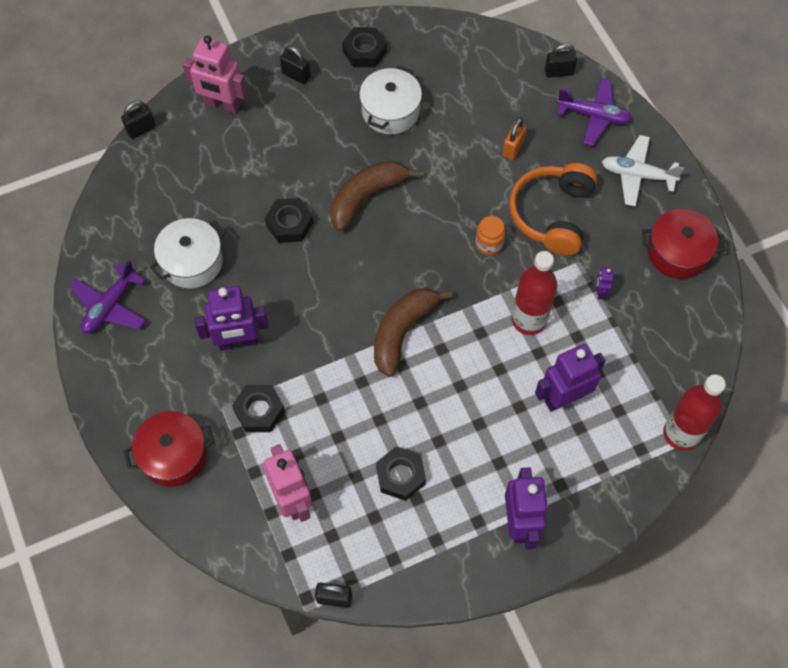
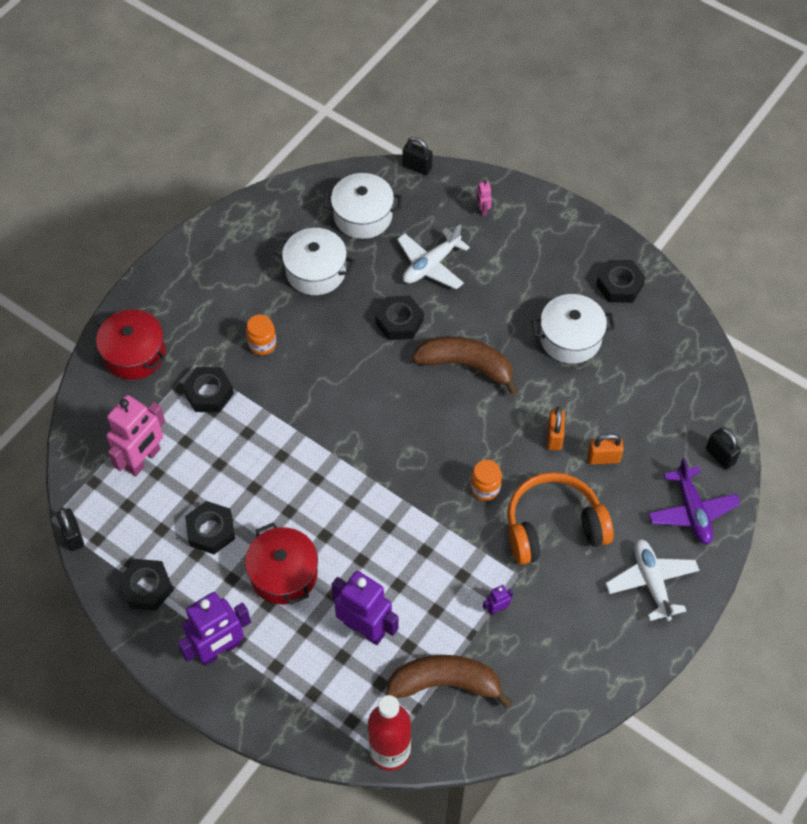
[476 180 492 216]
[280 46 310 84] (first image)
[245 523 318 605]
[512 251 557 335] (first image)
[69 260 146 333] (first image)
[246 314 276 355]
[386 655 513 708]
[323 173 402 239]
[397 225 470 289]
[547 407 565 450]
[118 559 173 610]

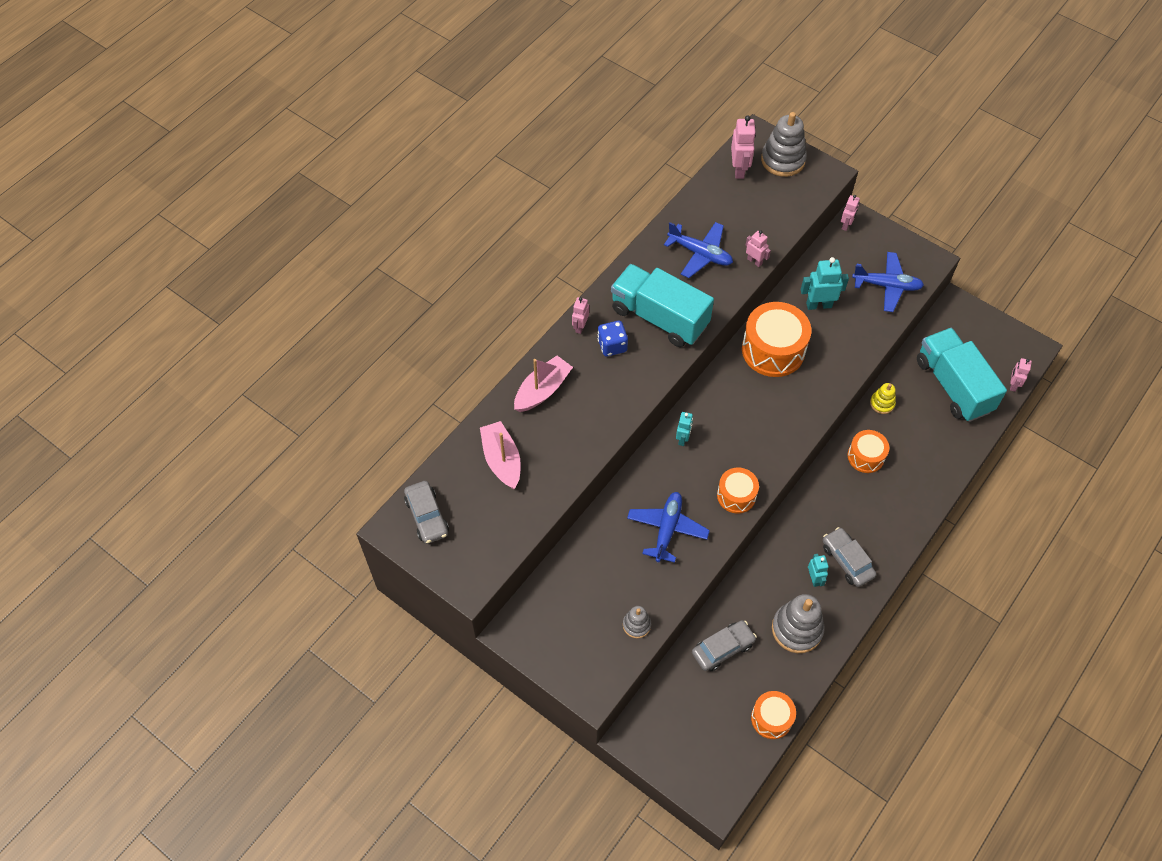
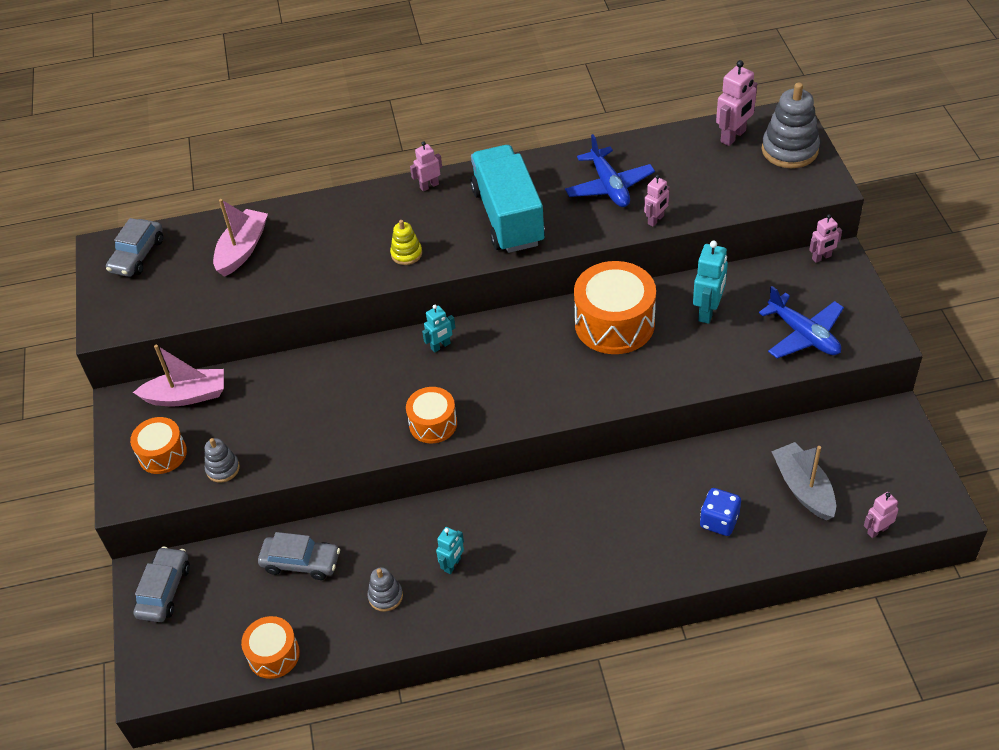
[644 175 670 227]
[693 241 728 324]
[700 488 741 536]
[771 442 836 520]
[133 345 224 406]
[390 220 422 265]
[130 417 187 474]
[627 492 710 563] (first image)
[134 547 190 622]
[368 567 403 612]

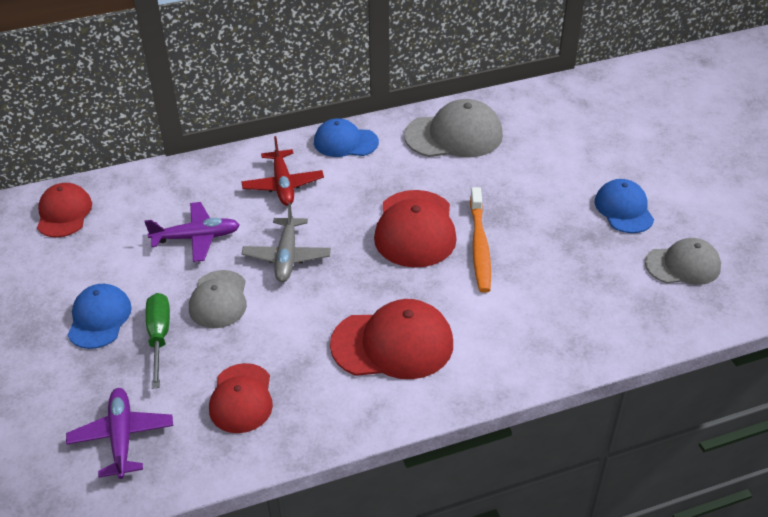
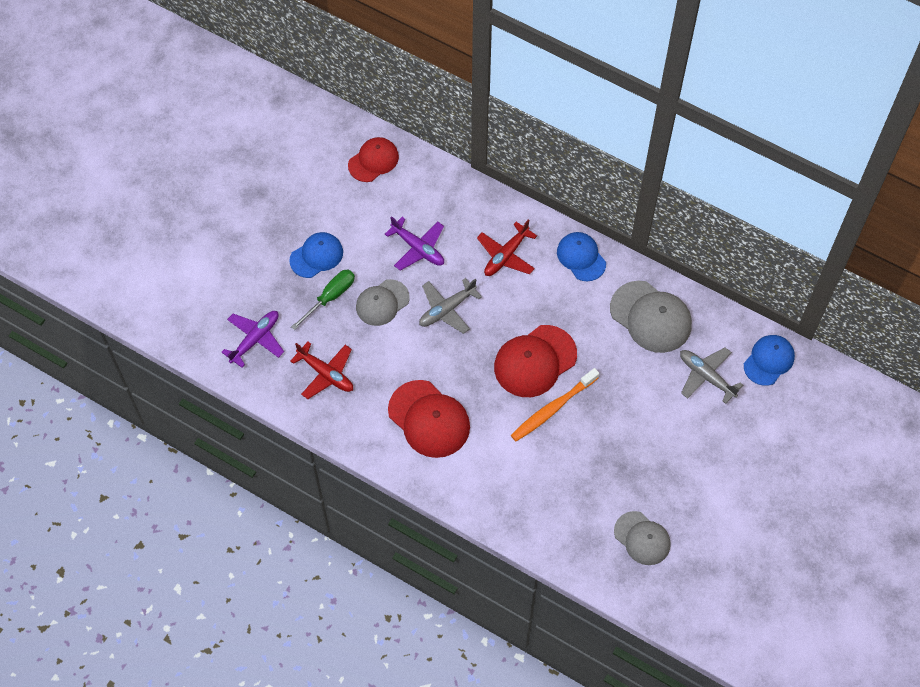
[744 335 795 386]
[290 342 353 399]
[680 347 743 404]

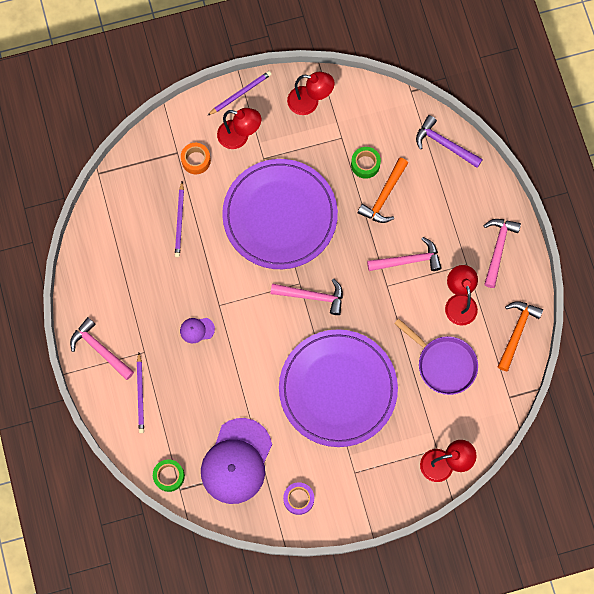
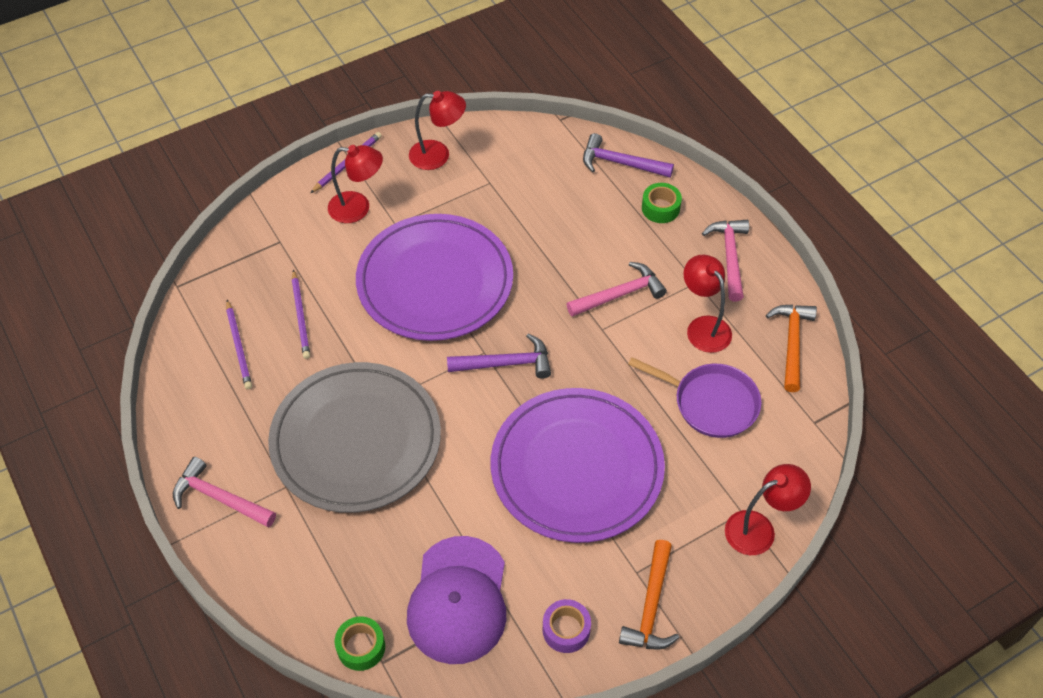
[181 143 211 174] (first image)
[642 183 682 223]
[619 540 679 650]
[447 333 551 379]
[268 362 441 513]
[226 300 252 389]

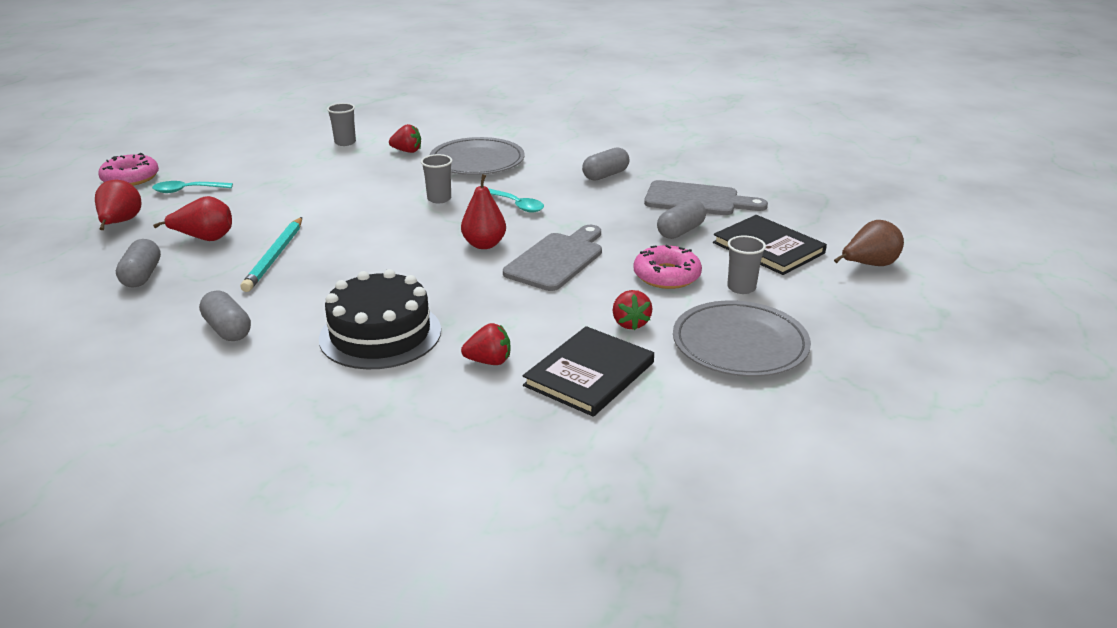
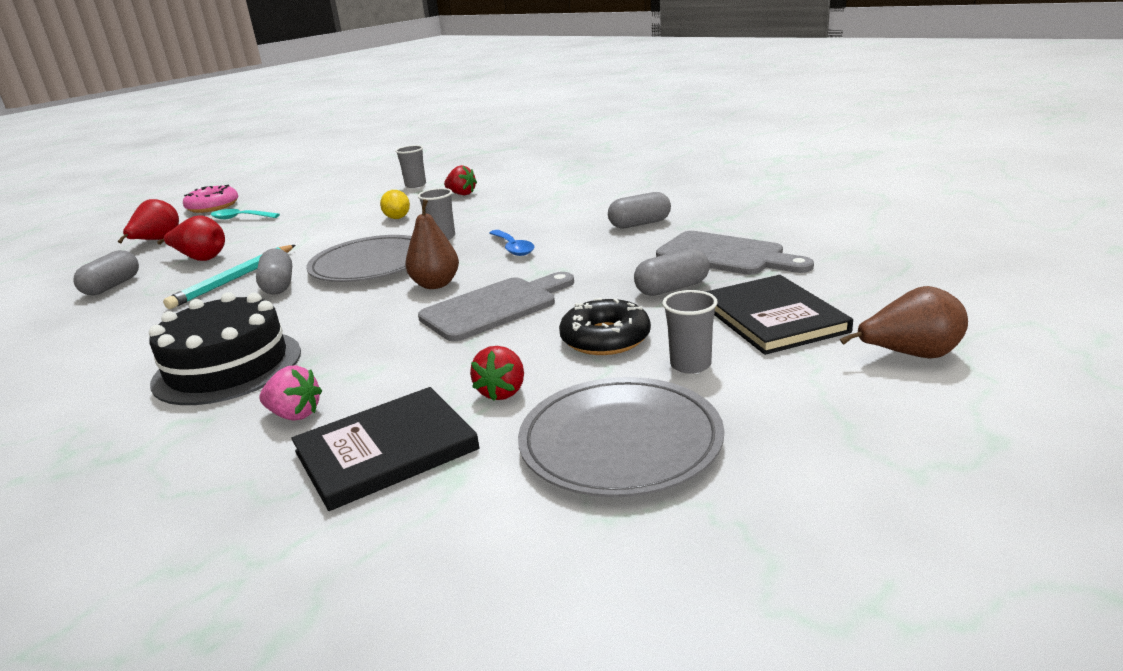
[306 235 412 282]
[405 199 459 289]
[489 230 534 256]
[559 298 651 355]
[256 248 292 294]
[259 365 322 421]
[380 190 410 219]

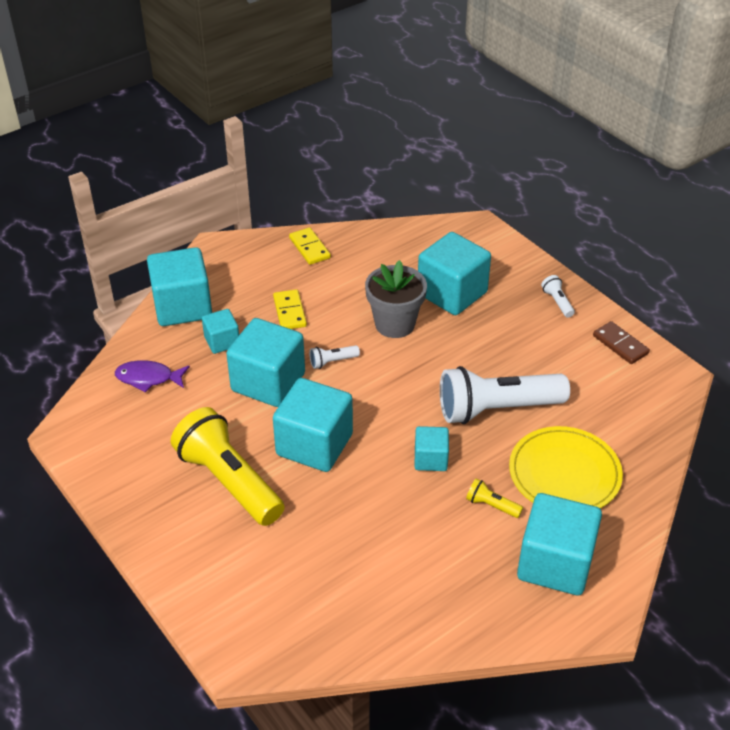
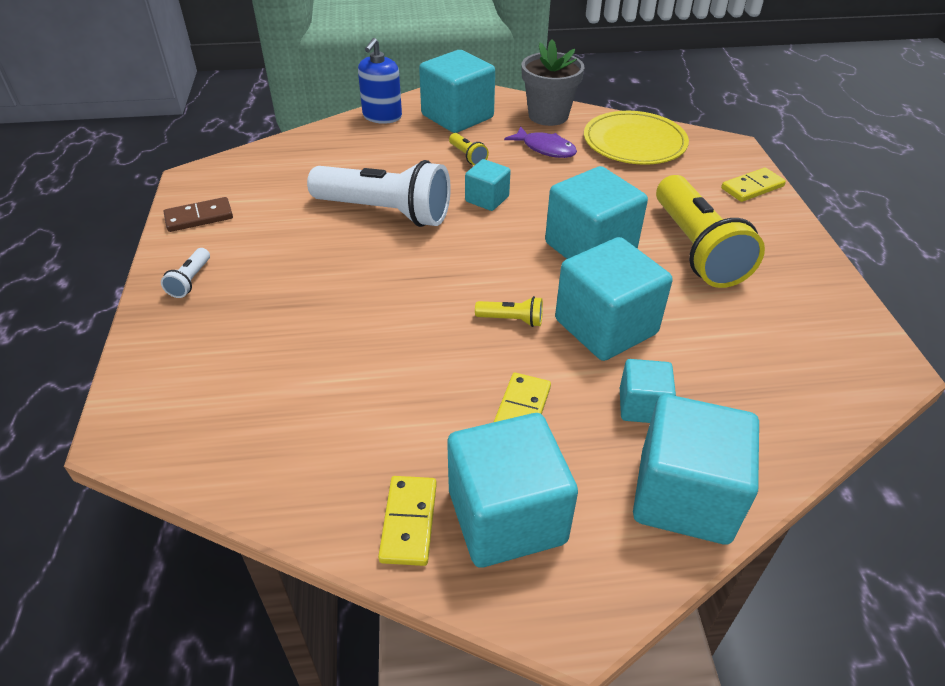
[447 413 578 567]
[521 40 584 126]
[164 197 233 232]
[475 296 543 327]
[504 126 577 158]
[584 111 689 165]
[358 38 402 124]
[721 167 786 202]

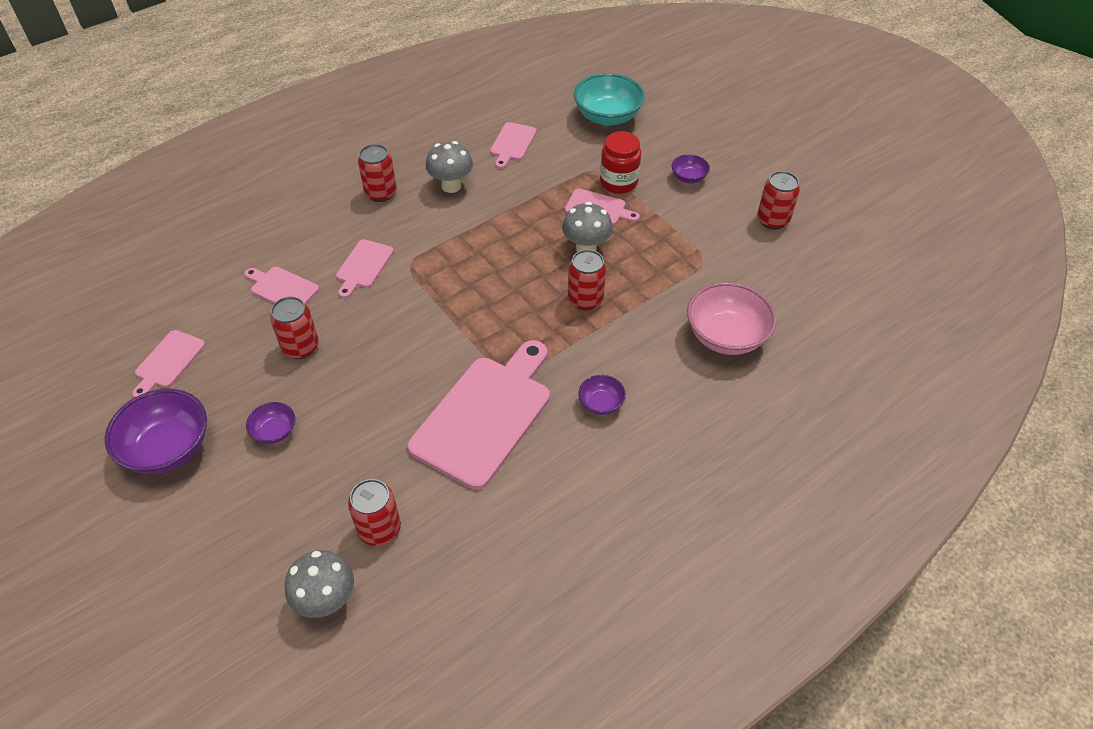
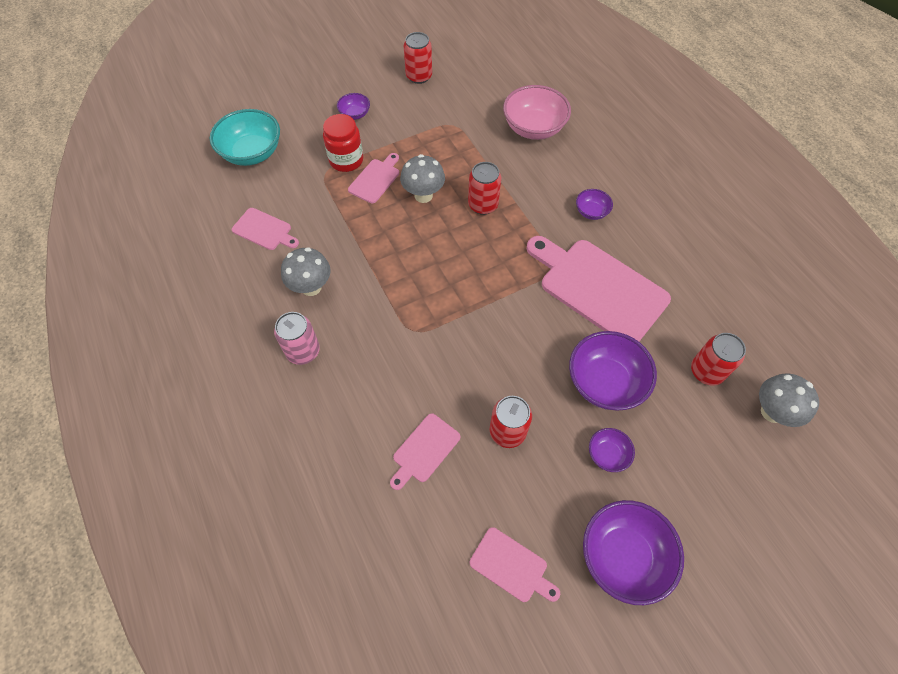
[274 312 320 365]
[336 239 394 298] (first image)
[569 331 657 411]

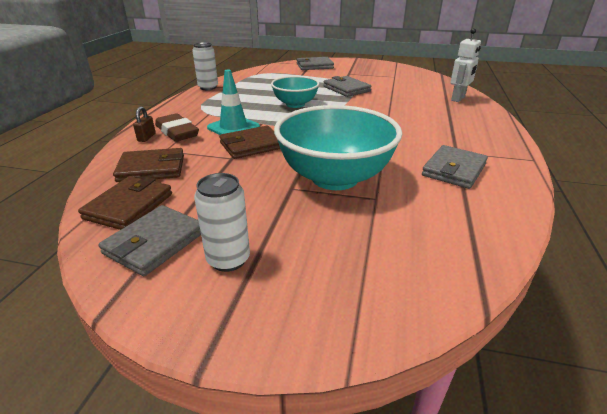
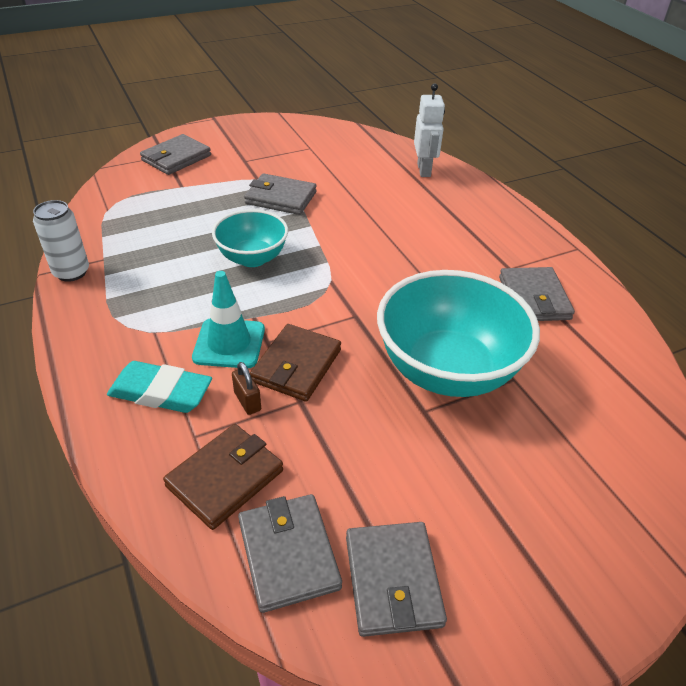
[232 362 261 415]
[107 361 212 413]
[194 173 250 272] (first image)
[238 494 342 613]

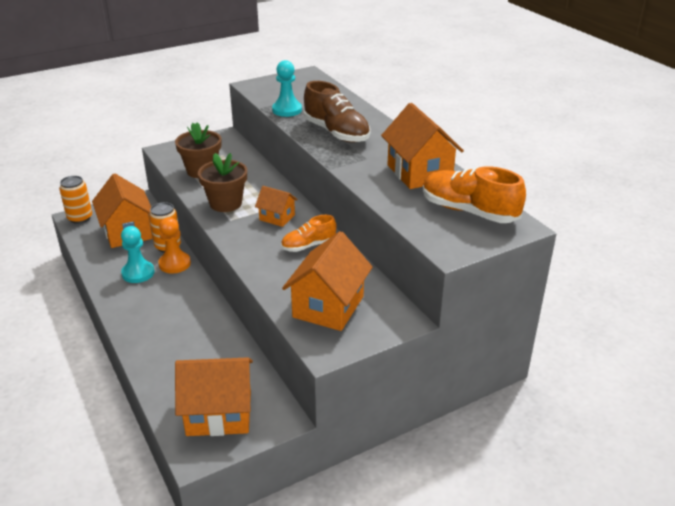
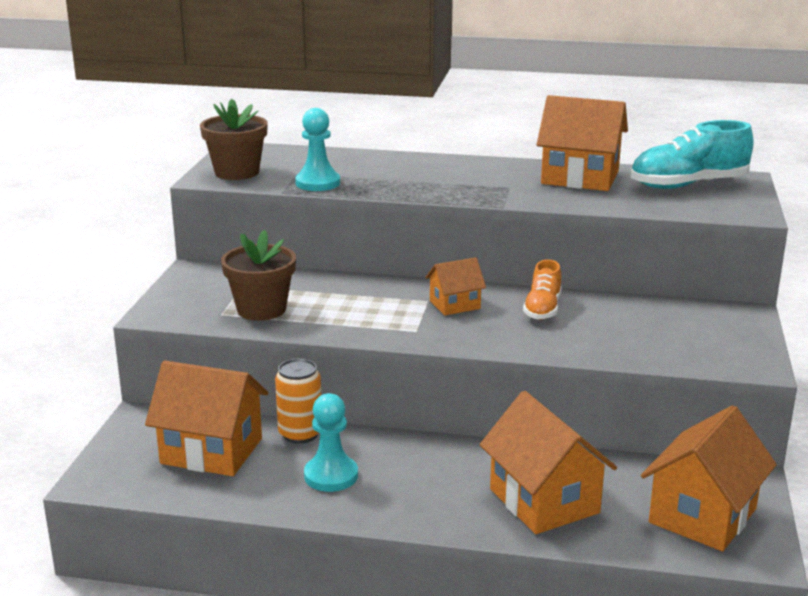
[303 81 370 143] (first image)
[200 99 268 180]
[631 120 754 189]
[59 176 92 224] (first image)
[158 217 191 274] (first image)
[480 391 617 534]

